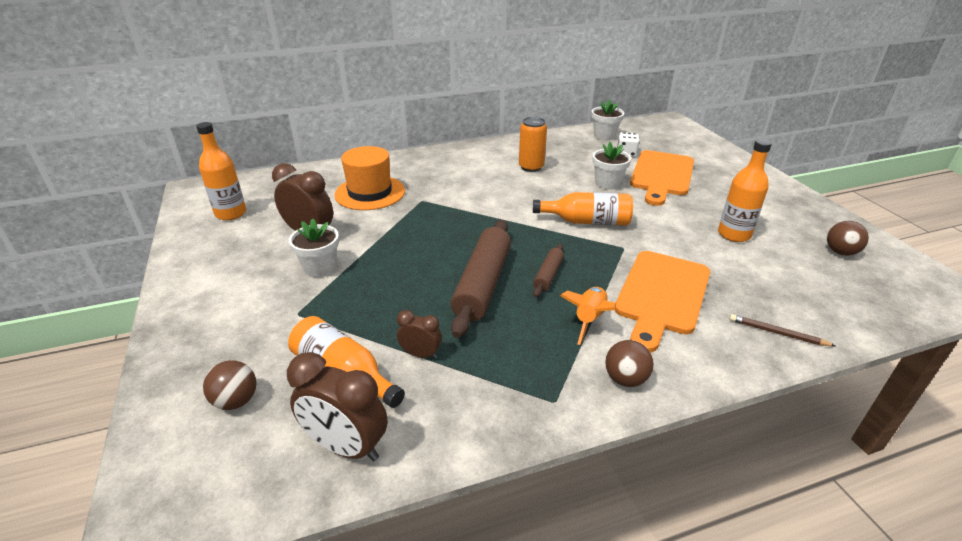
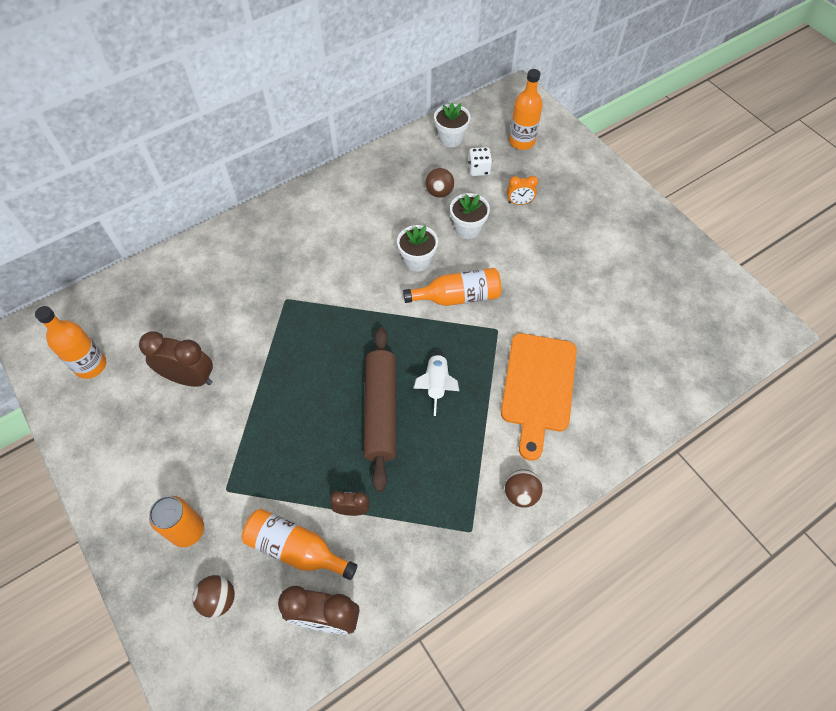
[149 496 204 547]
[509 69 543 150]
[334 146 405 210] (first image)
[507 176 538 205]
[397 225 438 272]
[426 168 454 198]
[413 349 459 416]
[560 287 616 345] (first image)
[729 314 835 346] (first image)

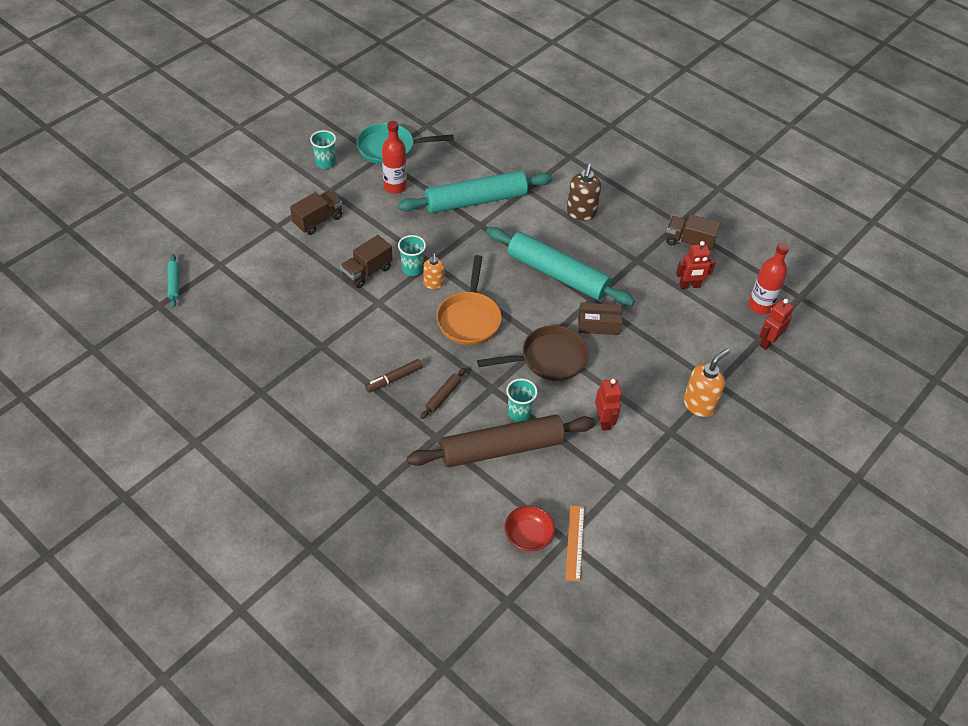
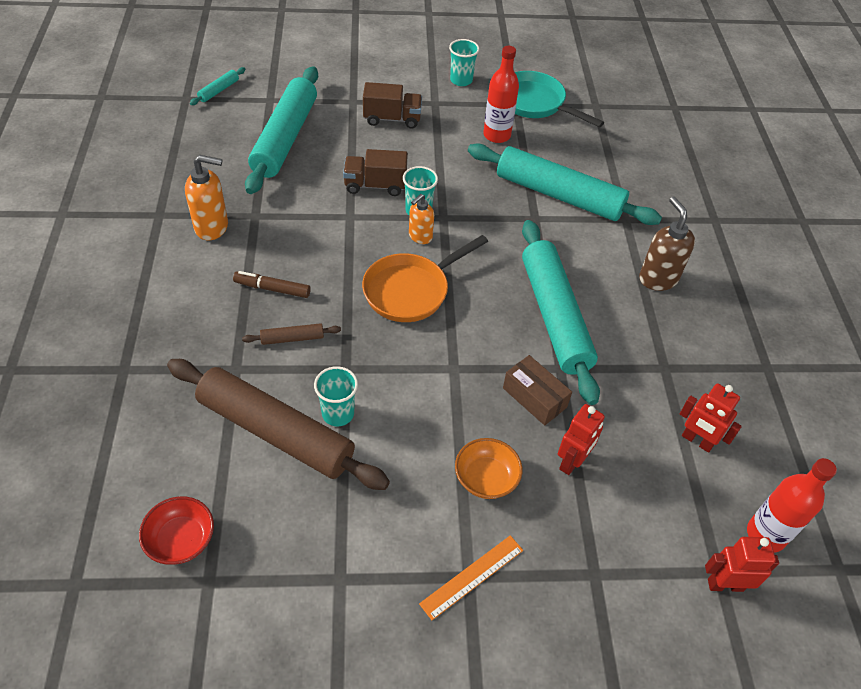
[639 197 695 291]
[666 214 721 251] (first image)
[477 325 589 381] (first image)
[185 155 228 240]
[558 404 605 475]
[419 535 523 620]
[245 66 318 194]
[455 438 523 499]

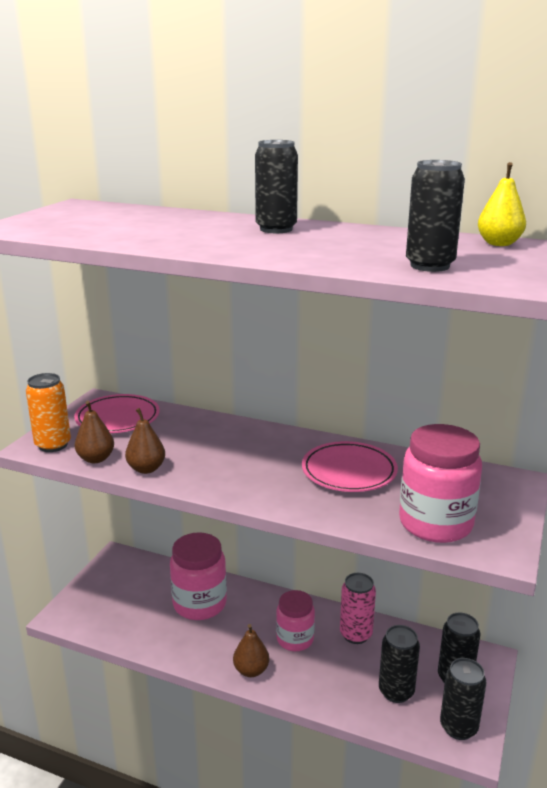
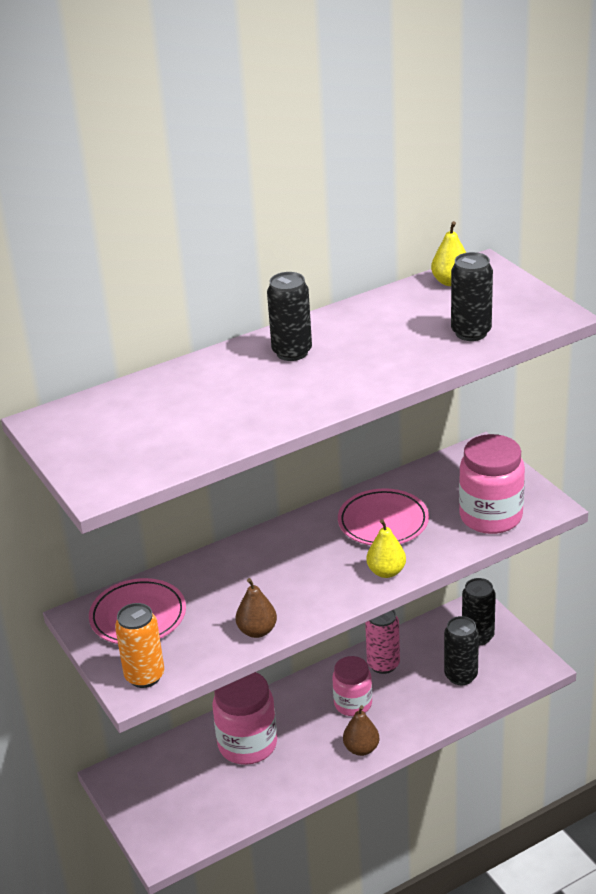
[75 401 114 463] (first image)
[440 658 486 740] (first image)
[366 519 406 578]

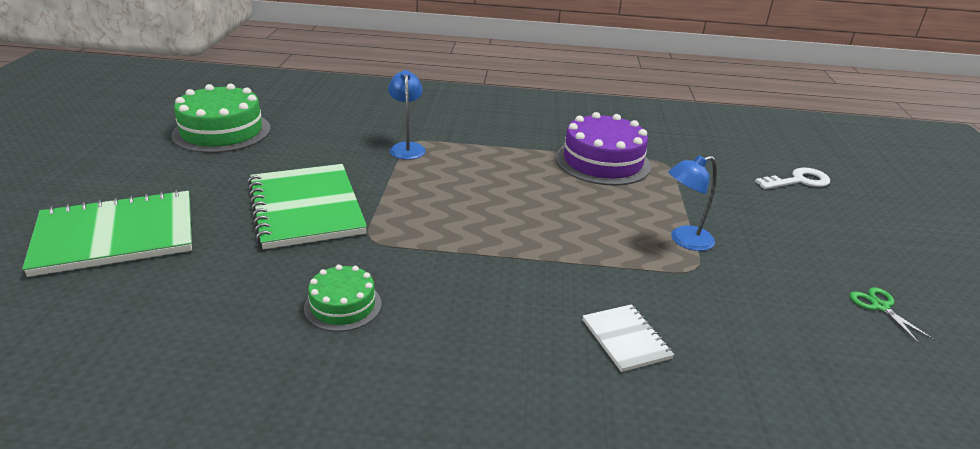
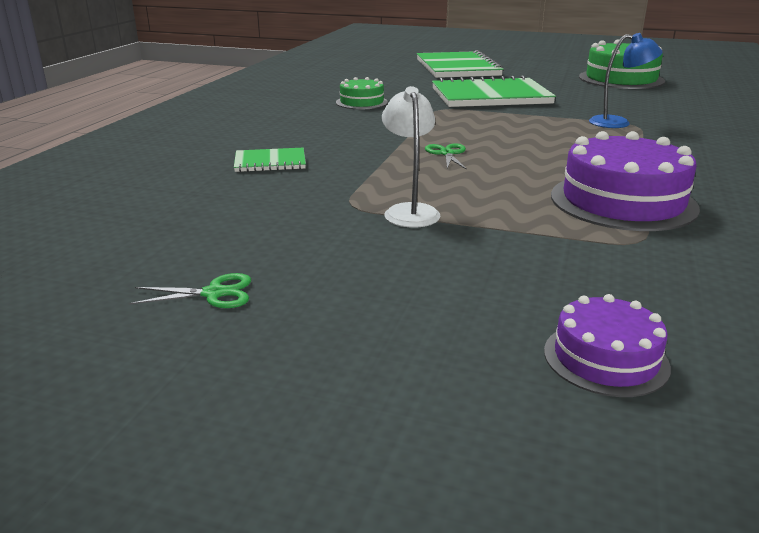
[382 86 441 228]
[544 294 671 397]
[234 148 306 172]
[425 143 467 170]

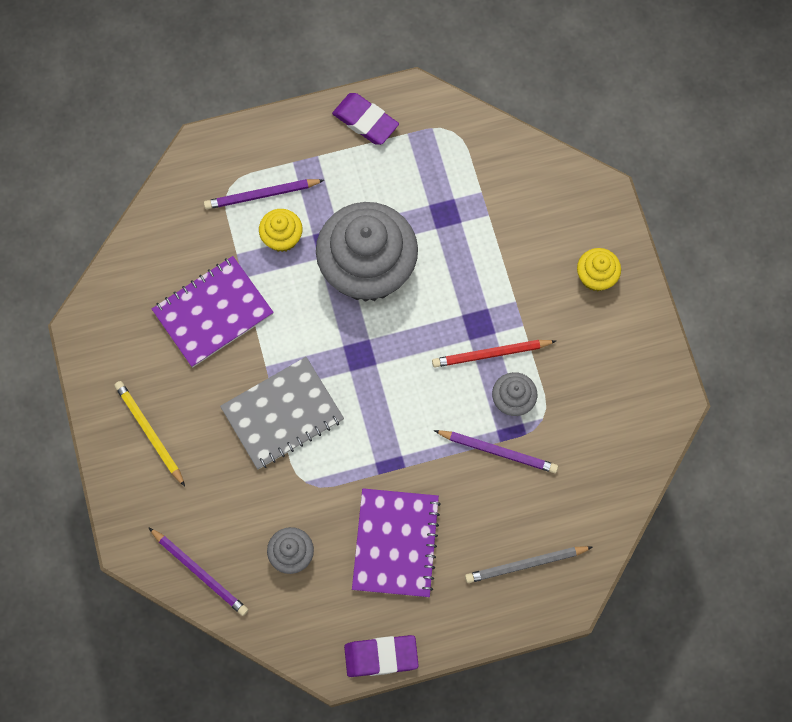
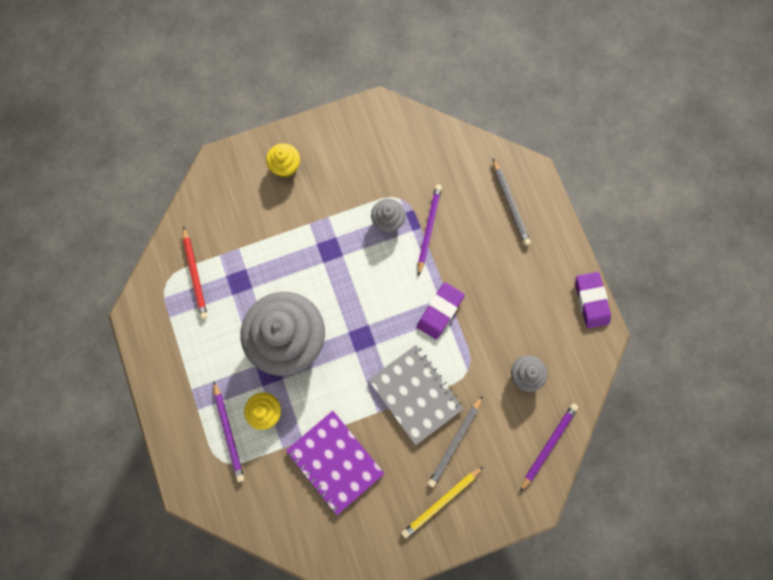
[417 282 465 339]
[183 226 208 319]
[352 488 441 597] (first image)
[428 395 483 487]

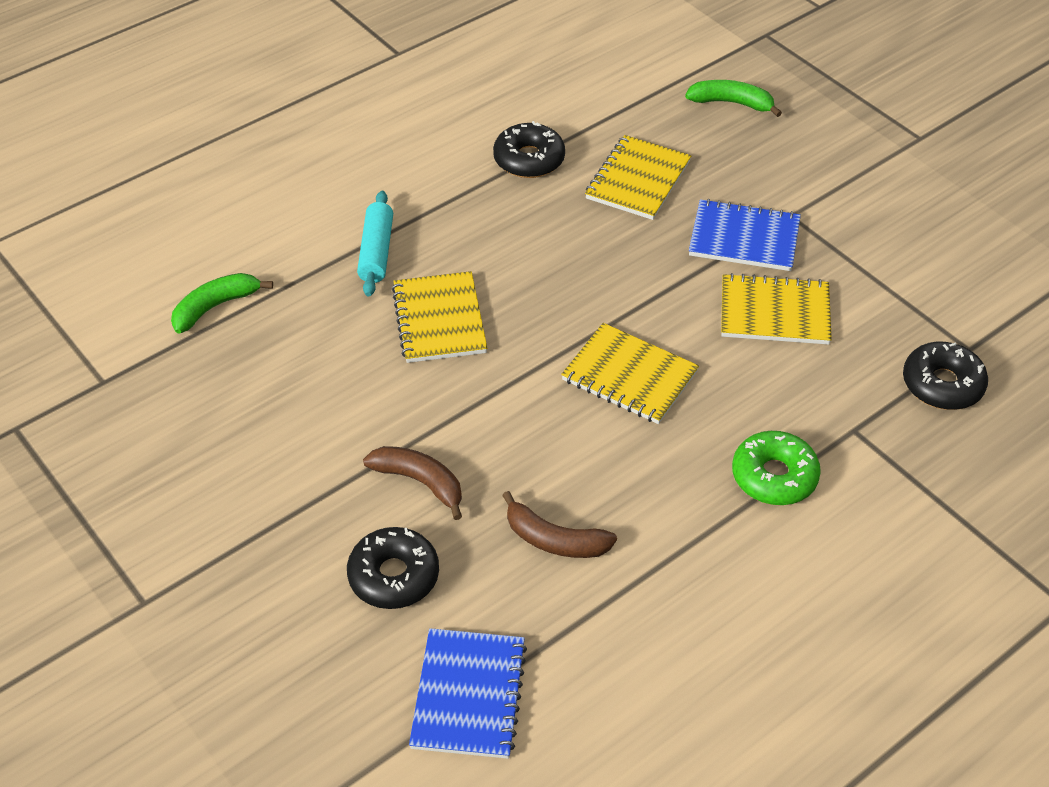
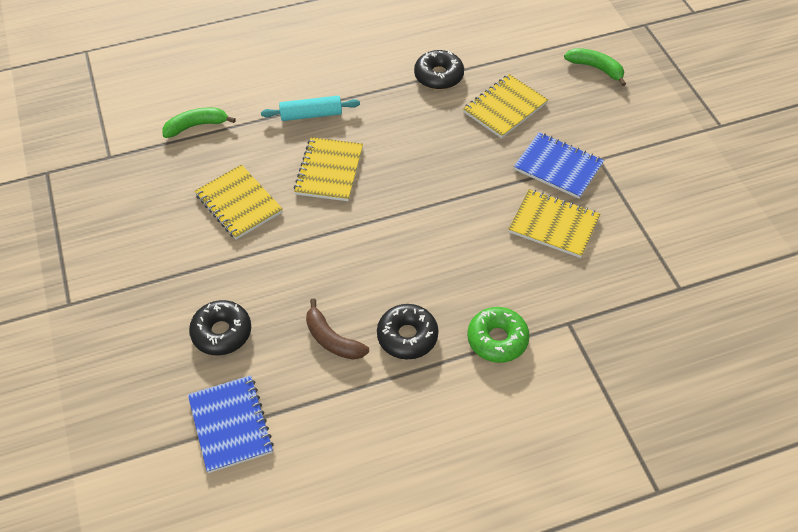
[261 96 360 121]
[195 165 283 240]
[377 304 438 359]
[363 446 462 520] (first image)
[188 375 274 473]

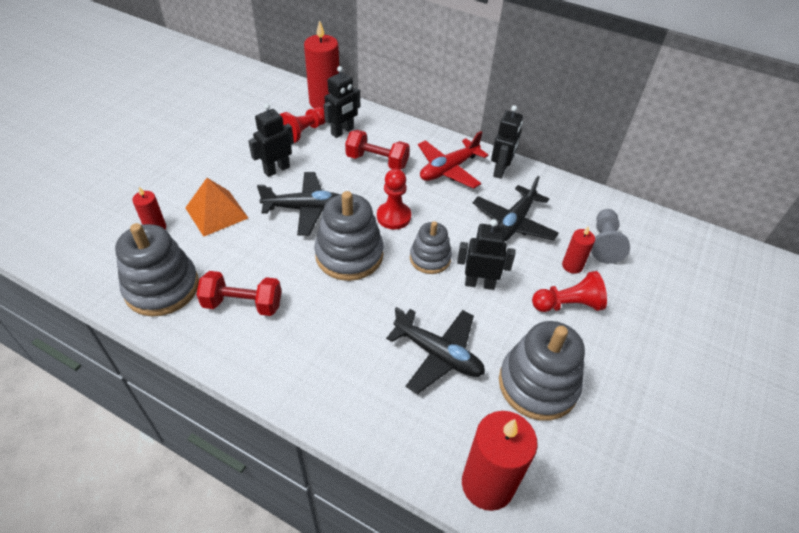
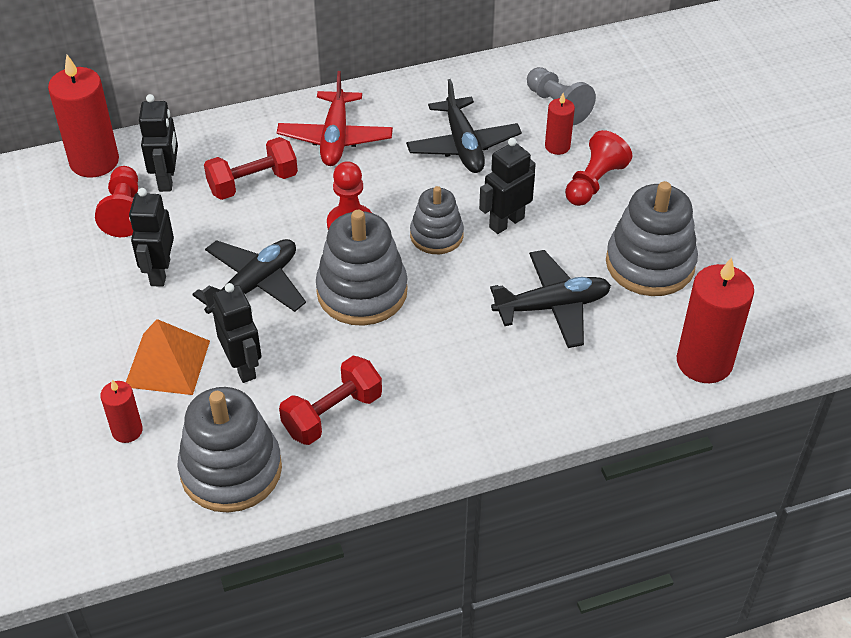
[213 283 262 383]

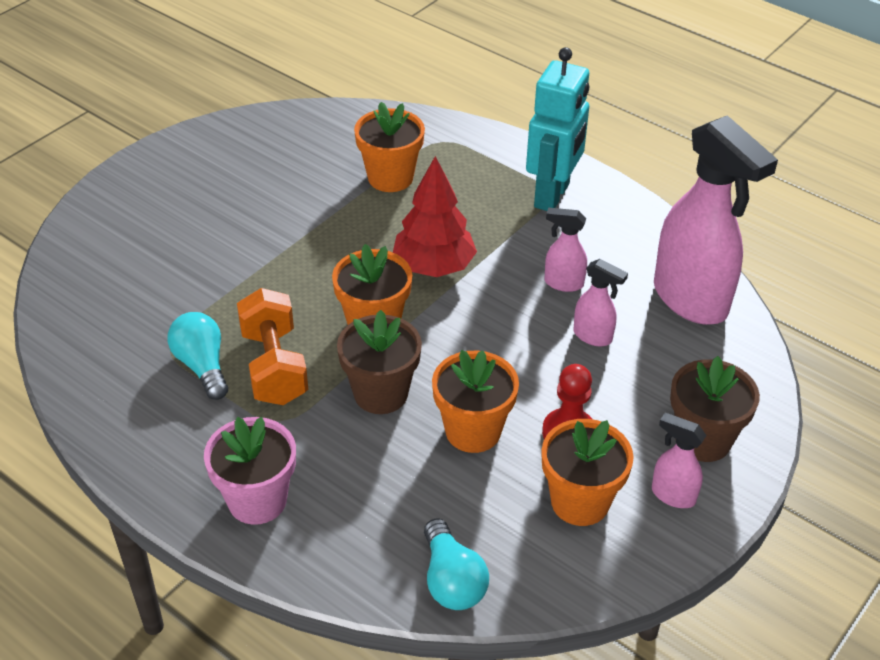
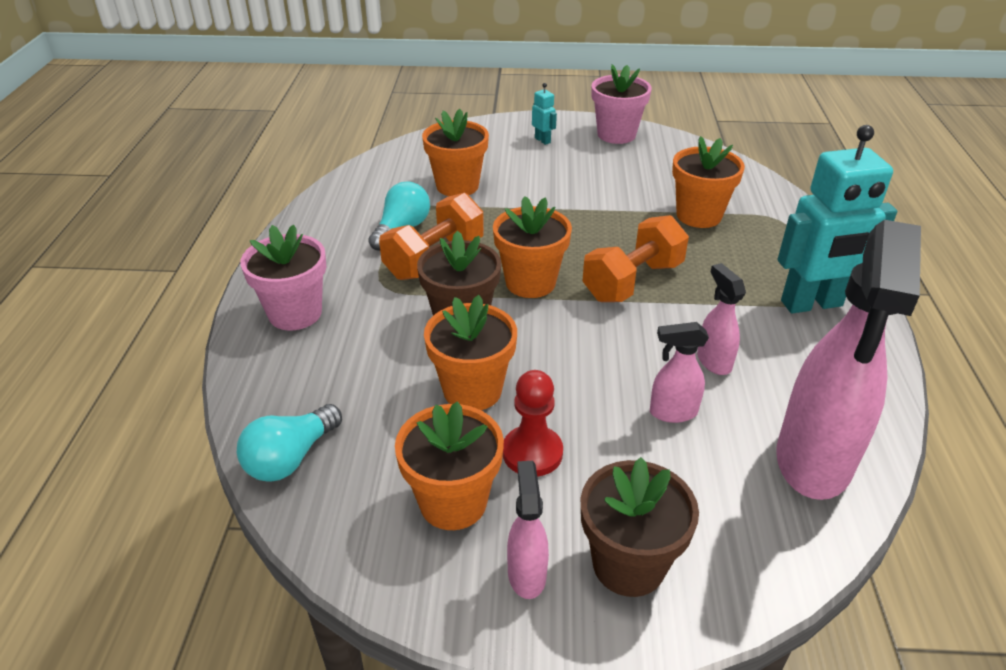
[583 215 689 302]
[650 322 709 423]
[592 64 652 144]
[532 83 557 145]
[422 109 489 196]

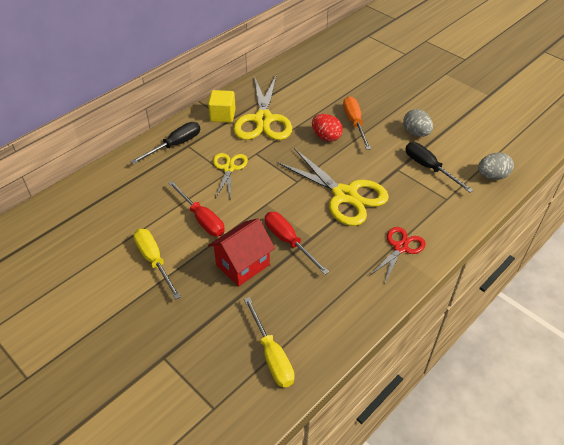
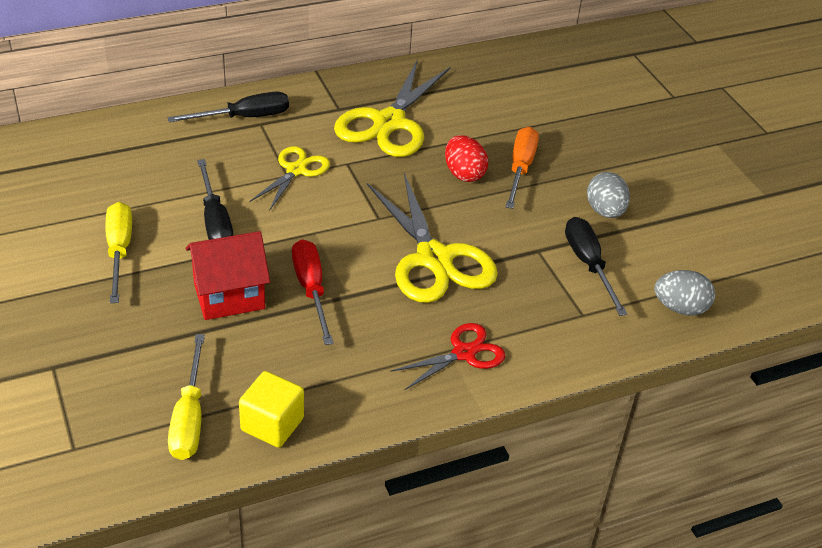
[239 371 304 448]
[197 159 233 240]

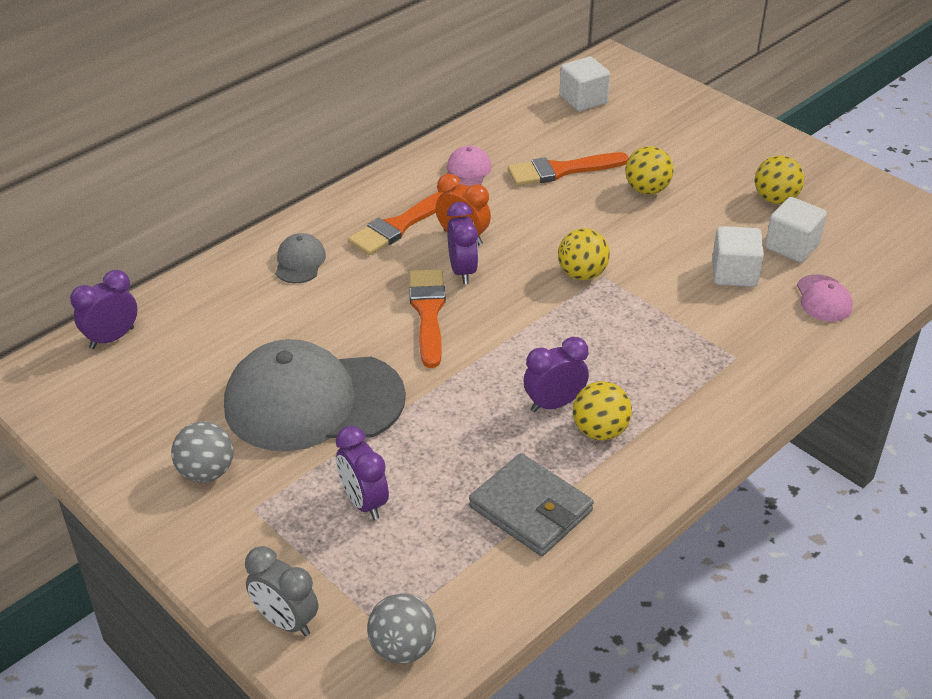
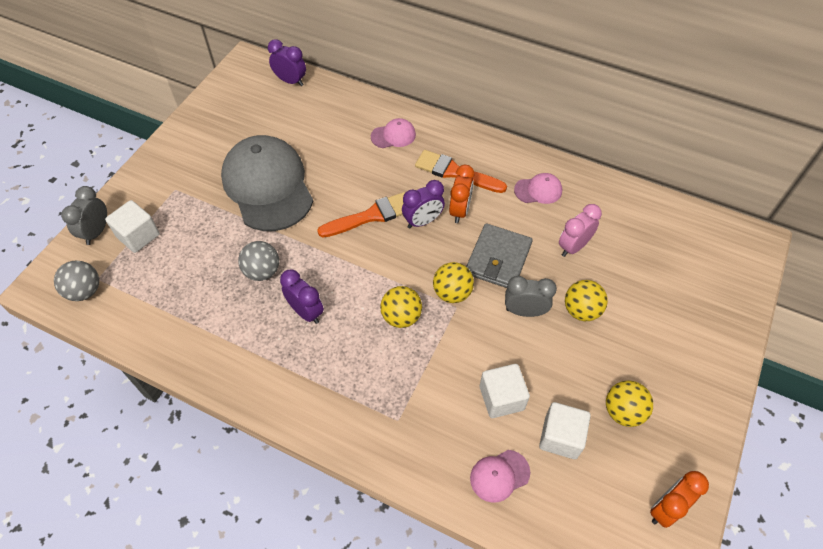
[105 200 160 253]
[559 204 602 257]
[371 118 416 148]
[380 286 422 328]
[238 241 279 281]
[336 426 389 520] (first image)
[466 223 533 288]
[505 276 557 317]
[650 471 709 528]

